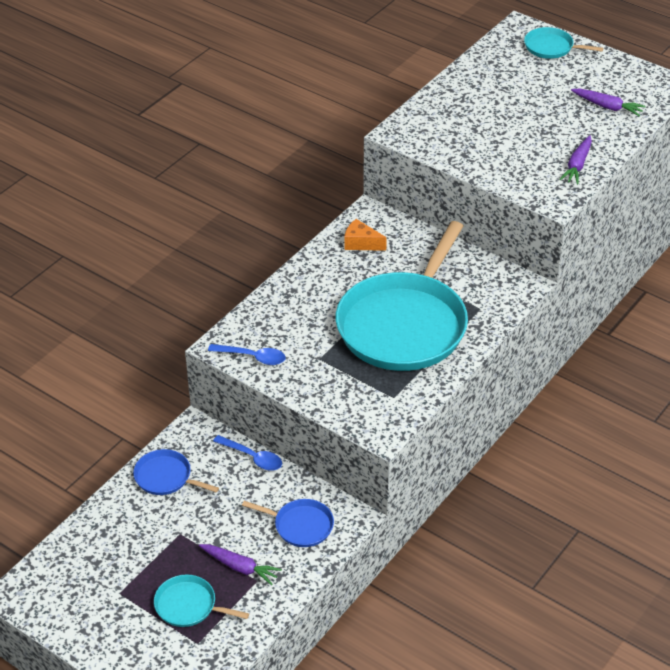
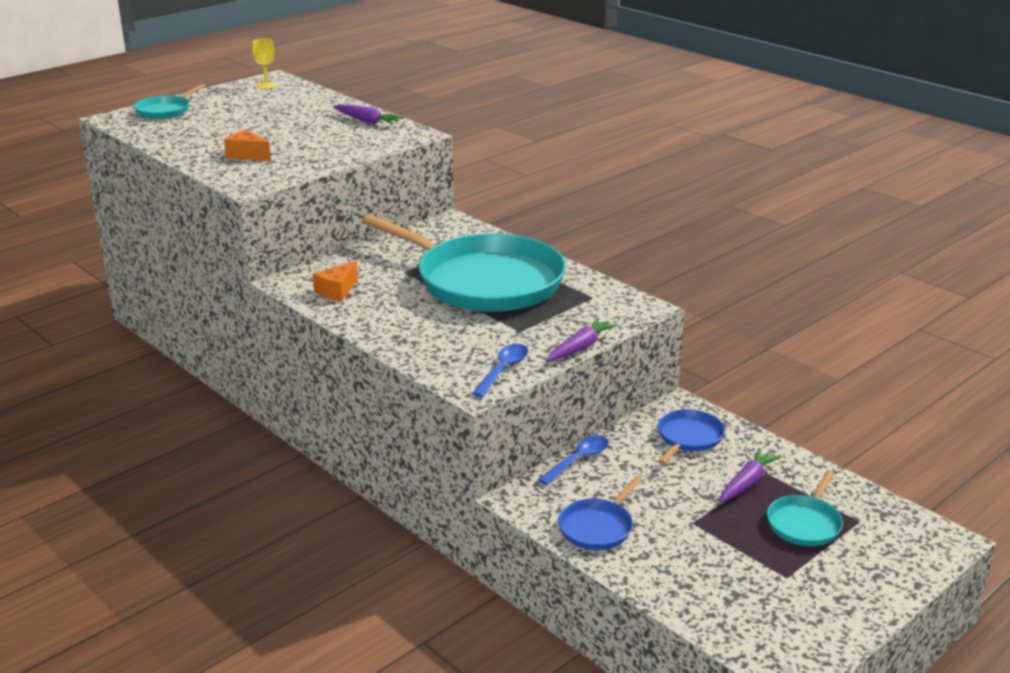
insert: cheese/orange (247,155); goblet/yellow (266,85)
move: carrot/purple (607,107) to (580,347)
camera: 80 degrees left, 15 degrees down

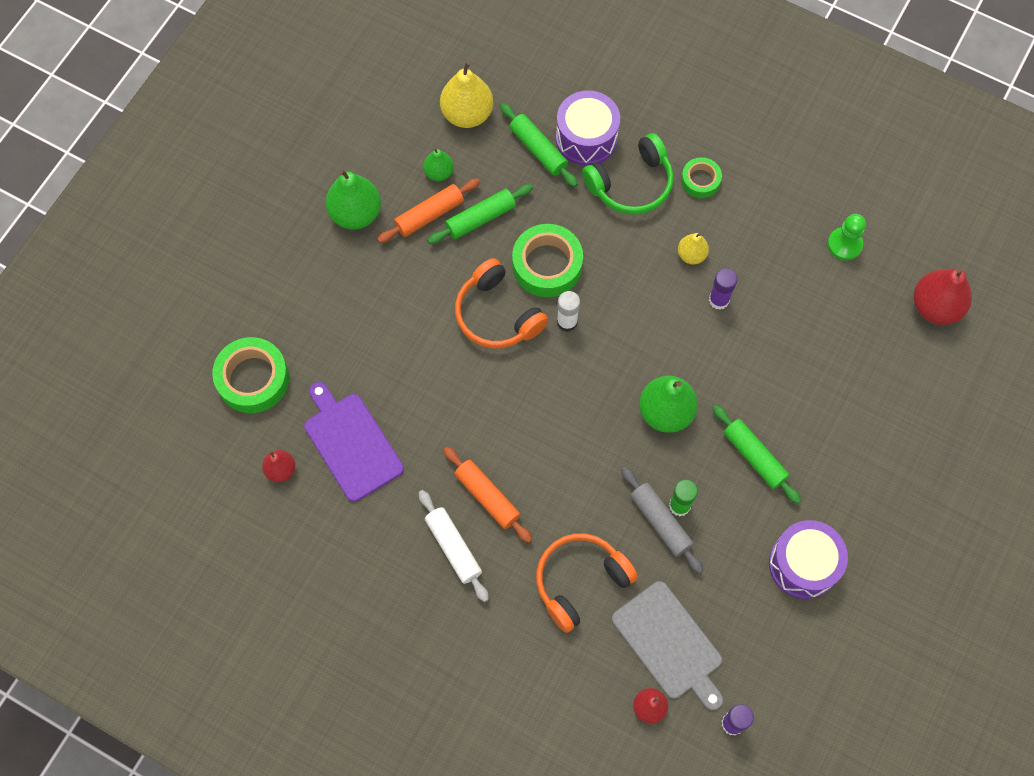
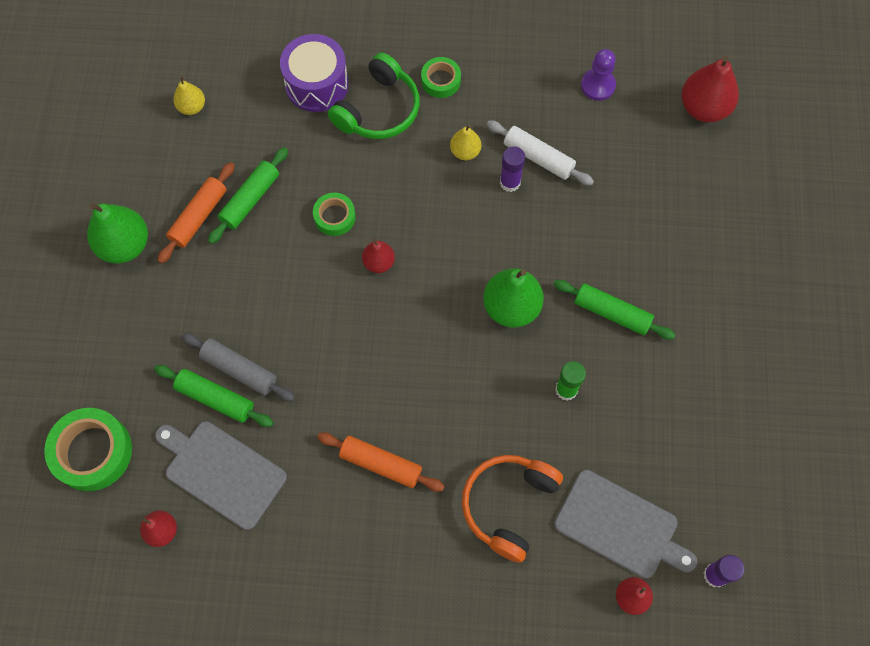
delete: pear/green (439,172); headphones/orange (497,314); drum/purple (803,564)
move: rolling pin/white (453,547) to (538,157); rolling pin/green (538,149) to (215,398); rolling pin/grey (660,522) to (239,370)
replace: glue stick/white (567,322) to pear/red (379,262)
recolor: cutting board/purple (351,443) to cutting board/grey (222,472); pawn/green (844,244) to pawn/purple (598,85)
resize: pear/yellow (467,114) = (192,107) x0.56; tape/green (547,265) = (334,217) x0.57
camera: 25 degrees left, 0 degrees up

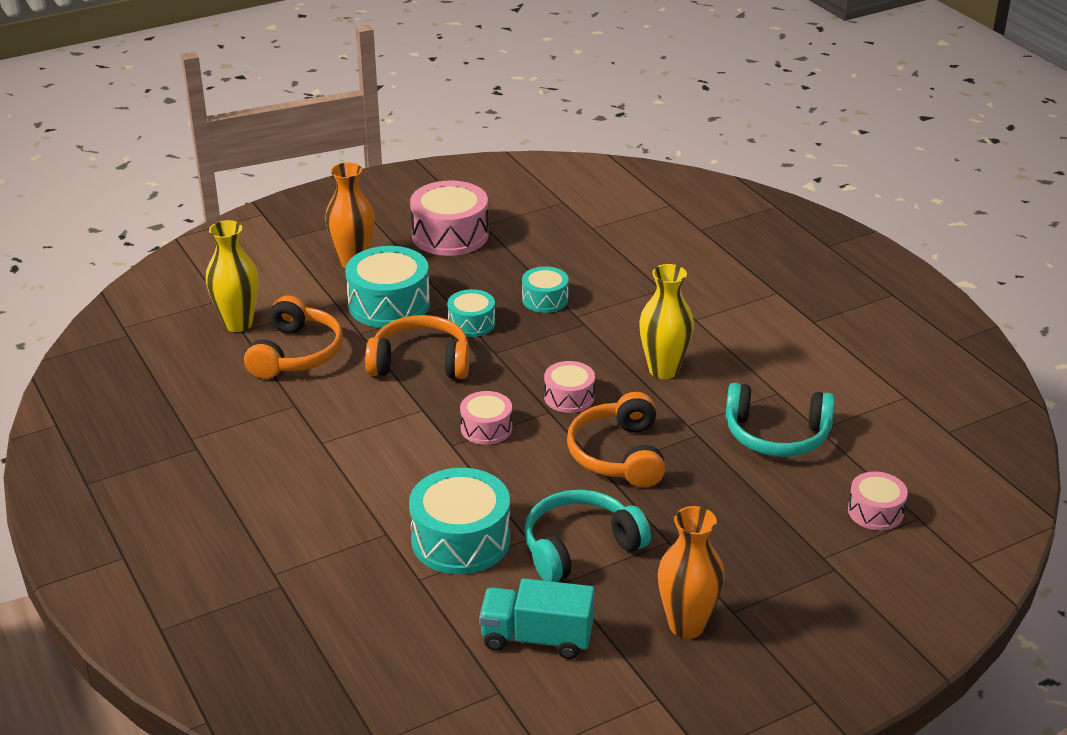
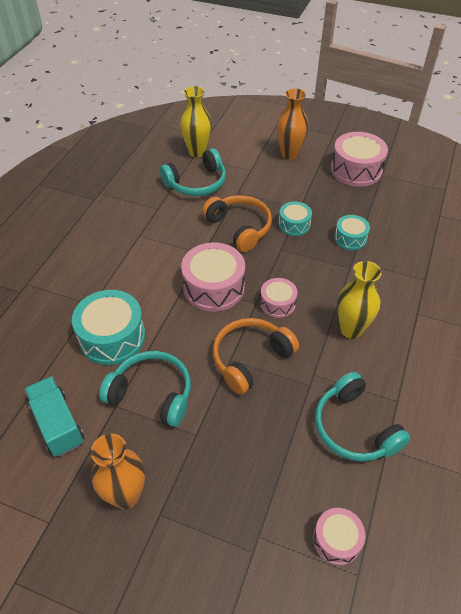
delete: drum/turquoise (389,304)
recolor: headphones/orange (296,353) to headphones/turquoise (196,183)
resize: drum/pink (486,428) = (214,287) x1.76
camera: 50 degrees right, 15 degrees up

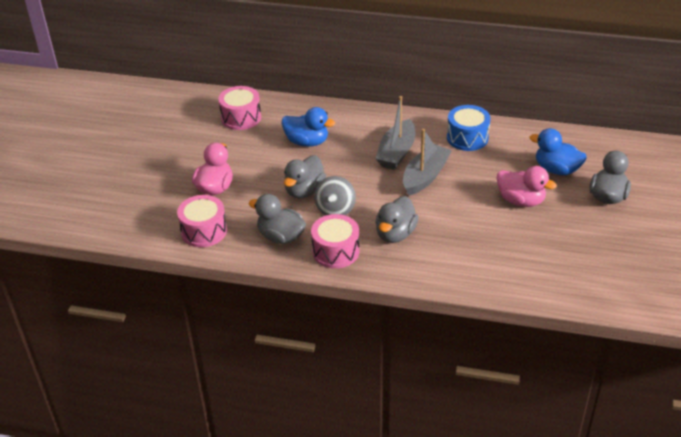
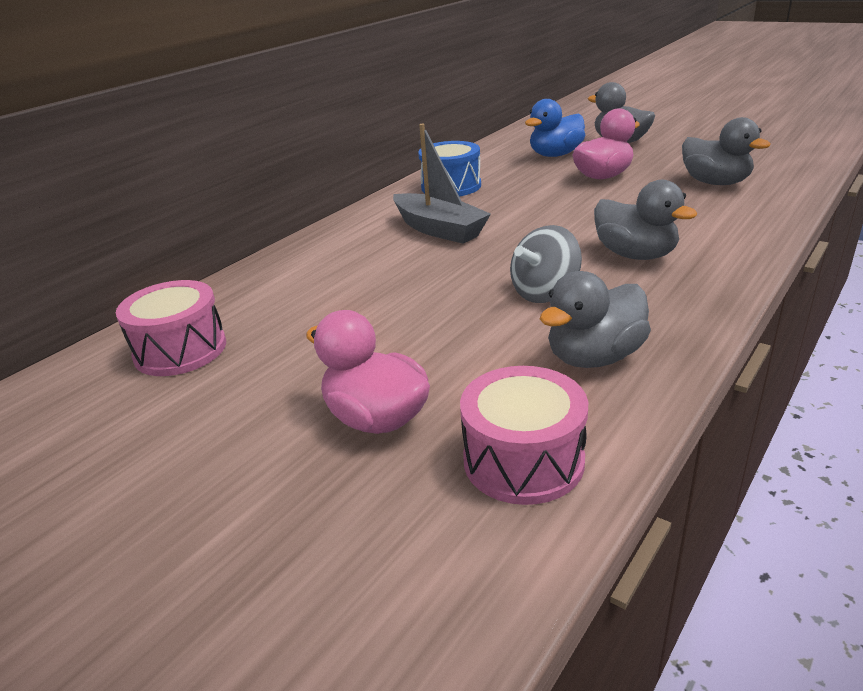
delete: duck/blue (307,142); drum/pink (335,251); boat/grey (425,176)
move: duck/grey (304,191) to (715,183)
rotate: spinning top/grey (335,209) = (545,293) 105 degrees clockwise
camera: 65 degrees left, 10 degrees down

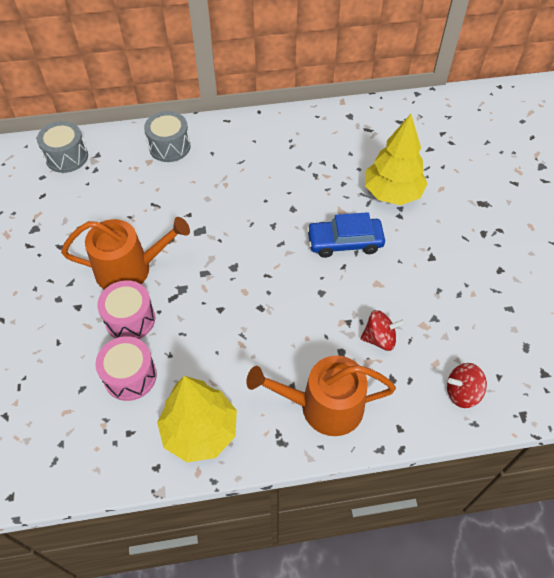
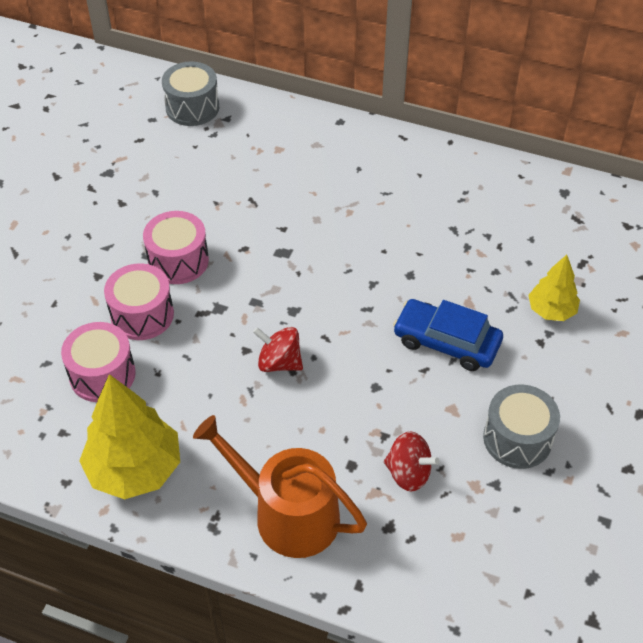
move: drum/grey (169,147) to (517,438); spinning top/red (462,392) to (279,362)
replace: watering can/orange (130,269) to drum/pink (178,261)
resize: tree/yellow (392,193) = (551,310) x0.57
camera: 30 degrees right, 5 degrees down

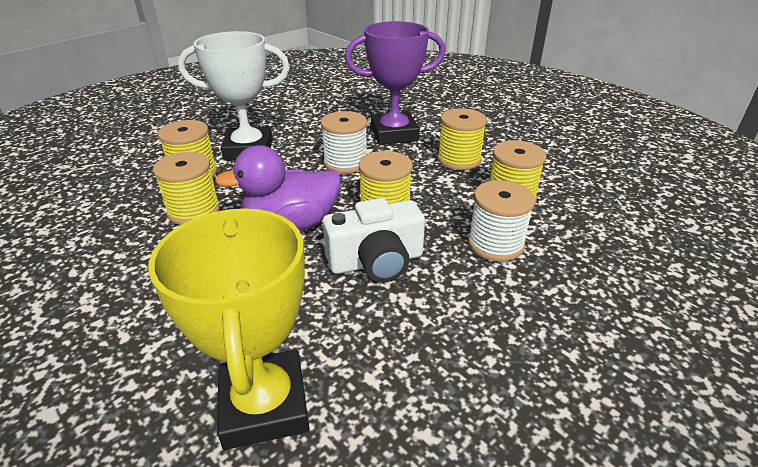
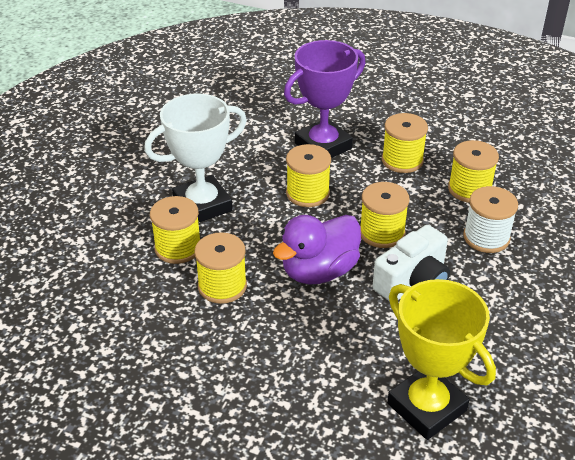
recolor: spool/white (345,163) to spool/yellow (307,193)
camera: 25 degrees left, 5 degrees up

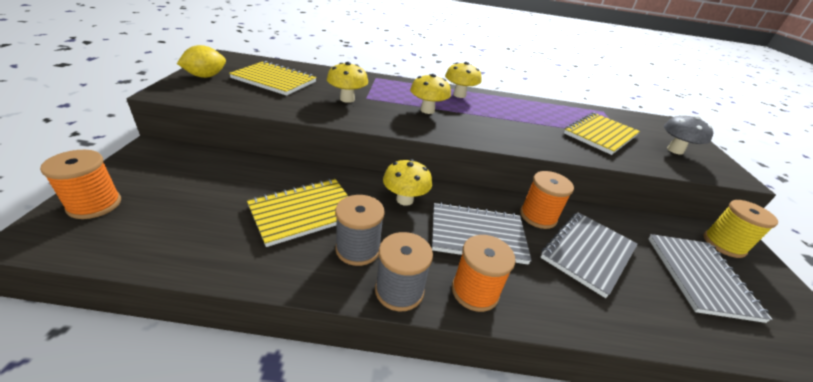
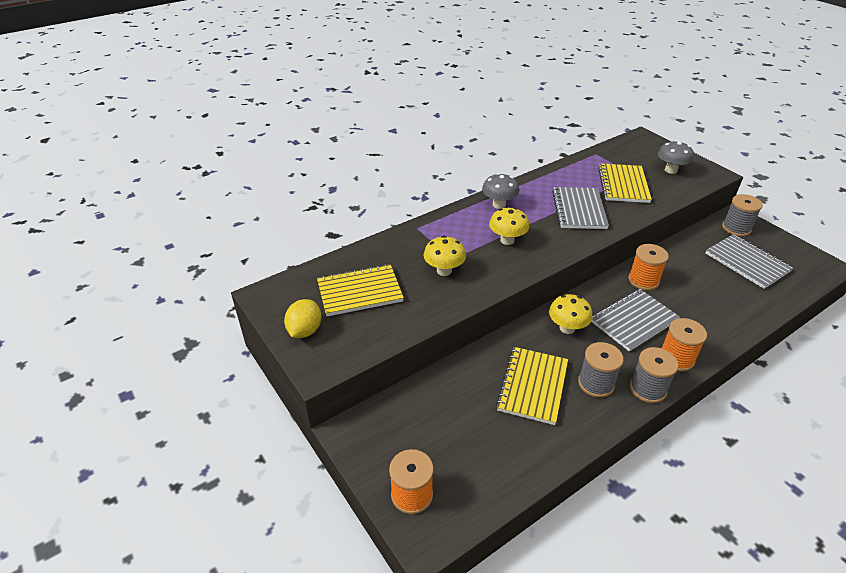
move: notebook/grey (588,253) to (579,210)
recolor: mushroom/yellow (459,95) to mushroom/grey (499,205); spool/yellow (723,244) to spool/grey (736,228)
camera: 35 degrees left, 5 degrees up

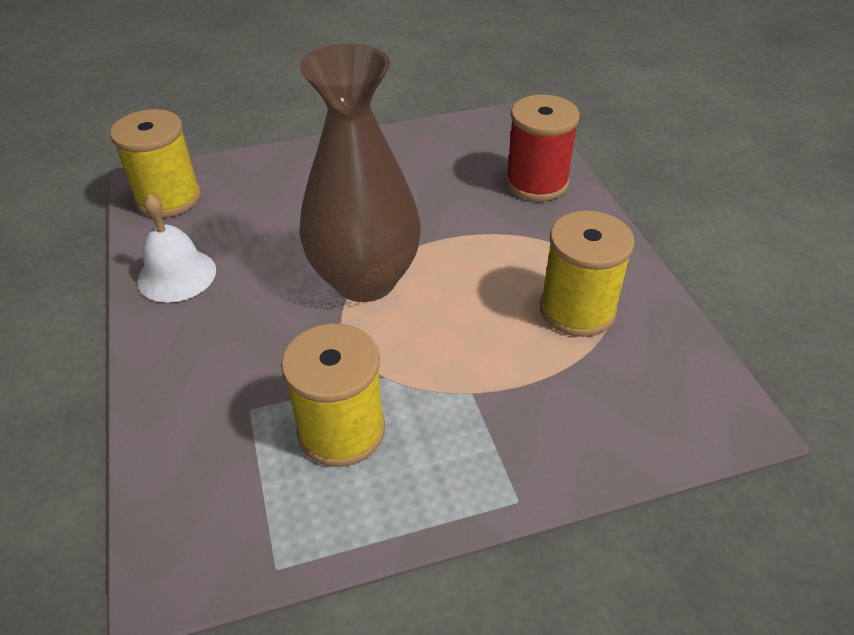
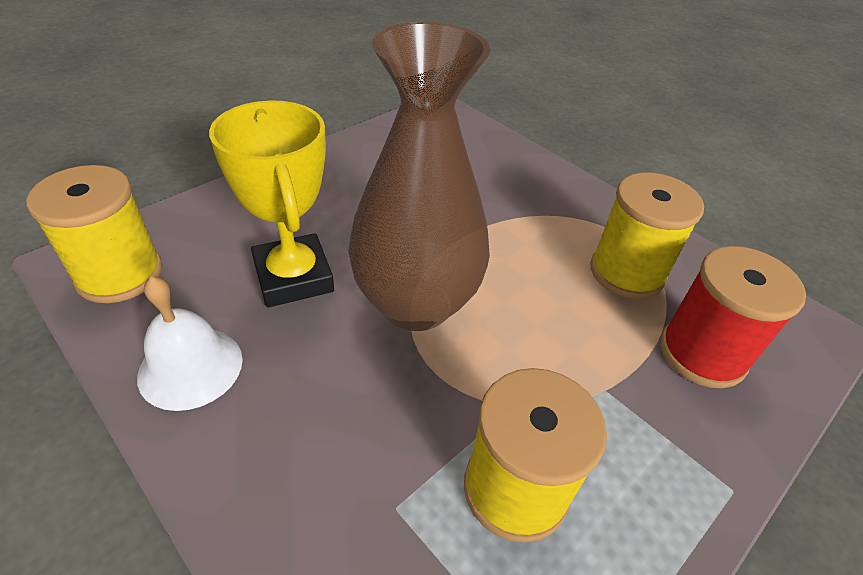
insert: trophy/yellow (294,277)
move: spool/red (536,183) to (702,353)
camera: 30 degrees left, 0 degrees up

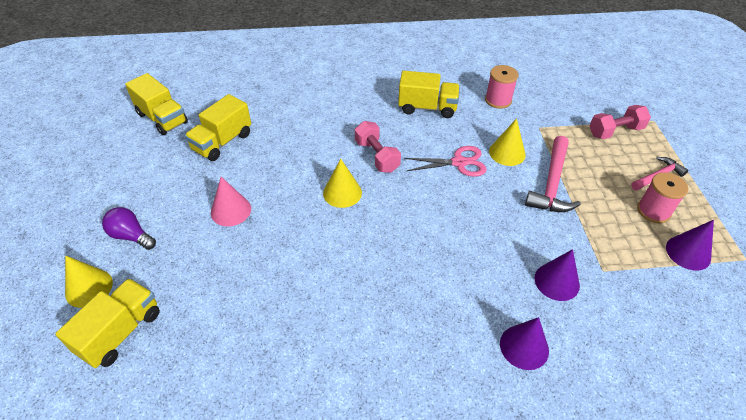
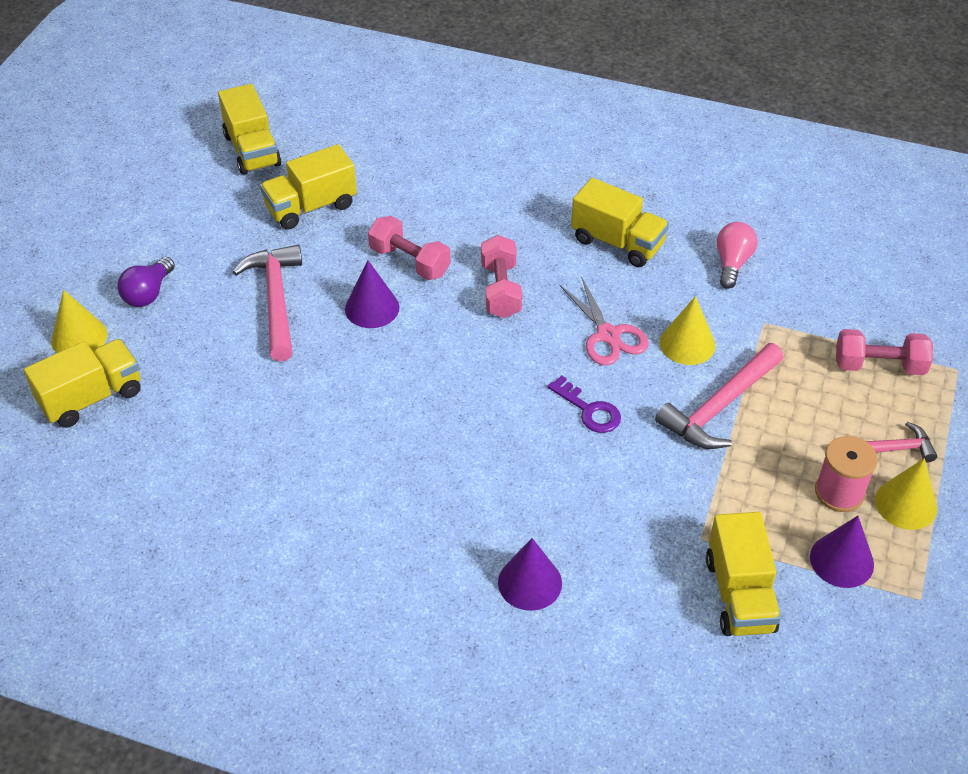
insert: dumbbell/pink (410,261); key/purple (589,410); truck/yellow (739,594)
move: cone/yellow (342,193) to (906,504); cone/purple (556,281) to (372,308)
replace: cone/pink (231,210) to hammer/pink (276,301); spool/pink (498,100) to light bulb/pink (732,263)
rotate: light bulb/purple (131,236) = (148,293) 120 degrees counterclockwise; scissors/pink (459,162) = (608,335) 45 degrees clockwise
camera: 25 degrees right, 0 degrees up

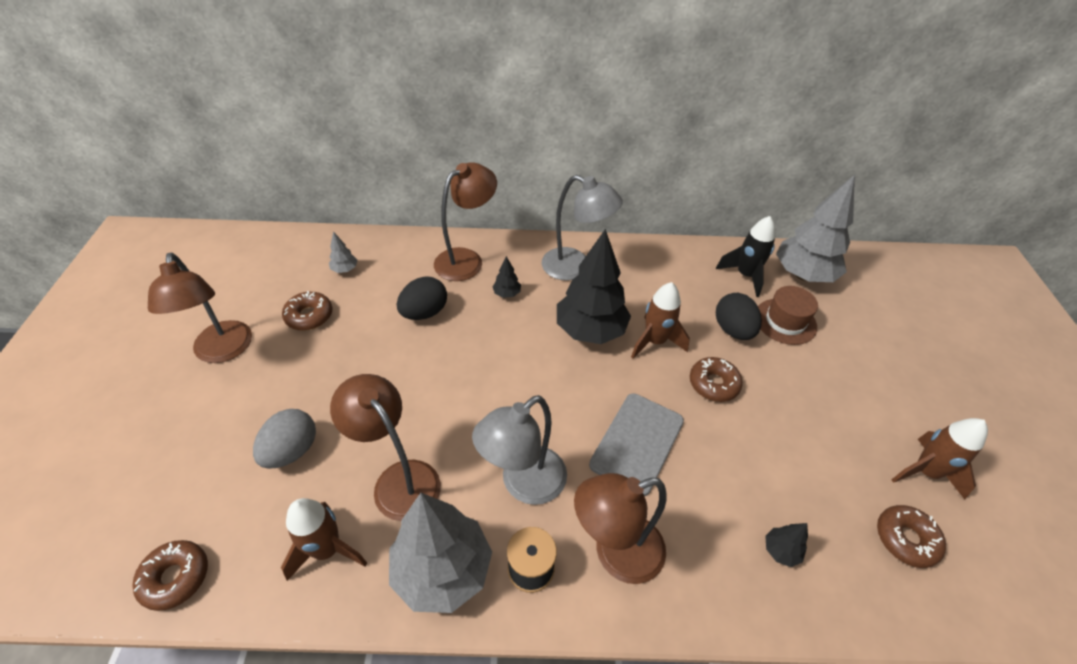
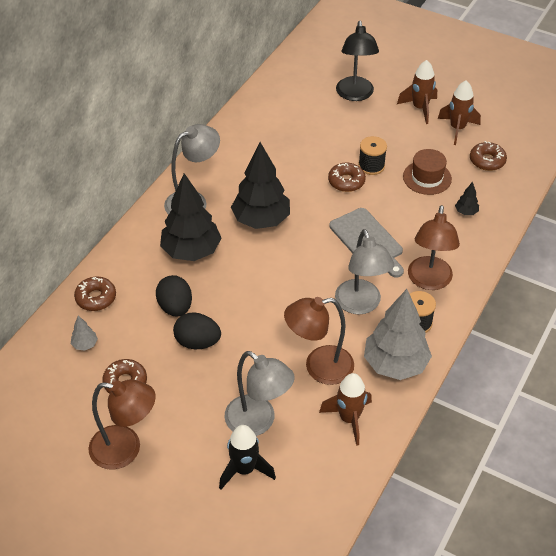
delete: lamp/brown (466,259); tree/grey (803,275)
insert: lamp/black (355,95); spool/black (371,166)
move: donut/brown (175,577) to (96,298); rocket/brown (655,341) to (420,108); rocket/black (745,275) to (244,469); egg/black (733,330) to (197,342); hat/brown (785,321) to (427,177)
replace: egg/grey (292,451) to lamp/grey (258,422)
resize: tree/black (507,294) = (191,251) x2.44
camera: 60 degrees left, 0 degrees up

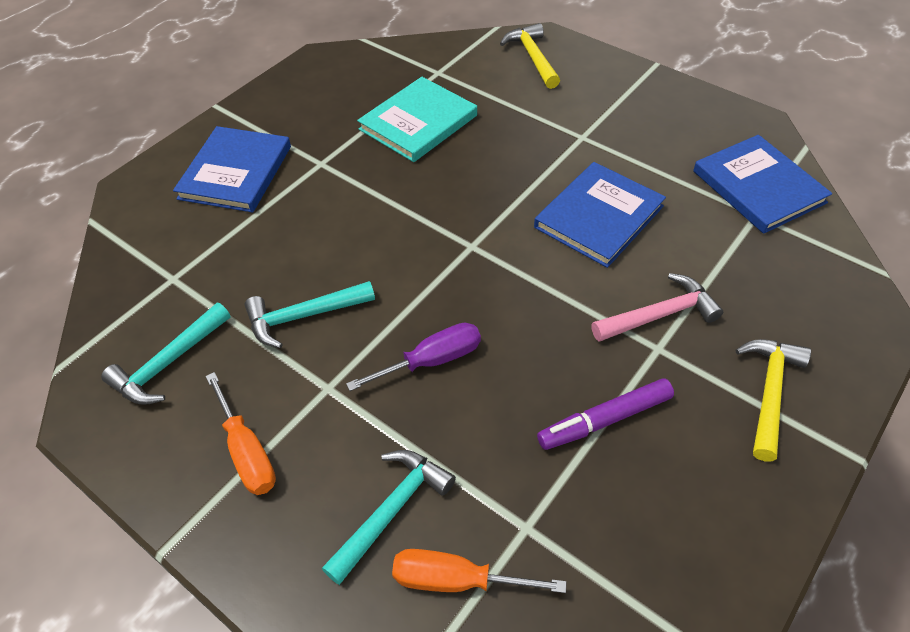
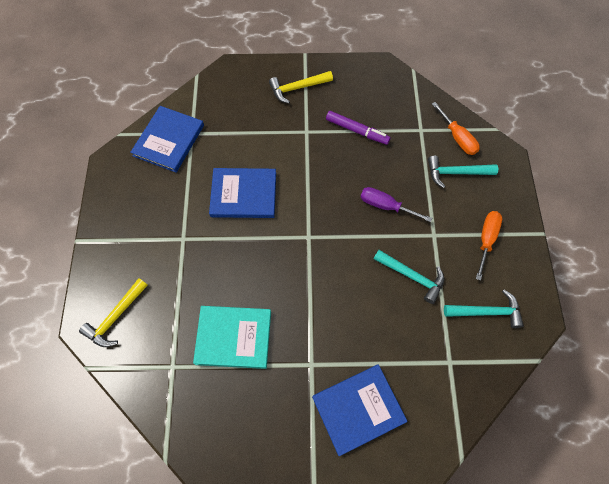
delete: hammer/pink (659,315)
camera: 130 degrees left, 15 degrees up

